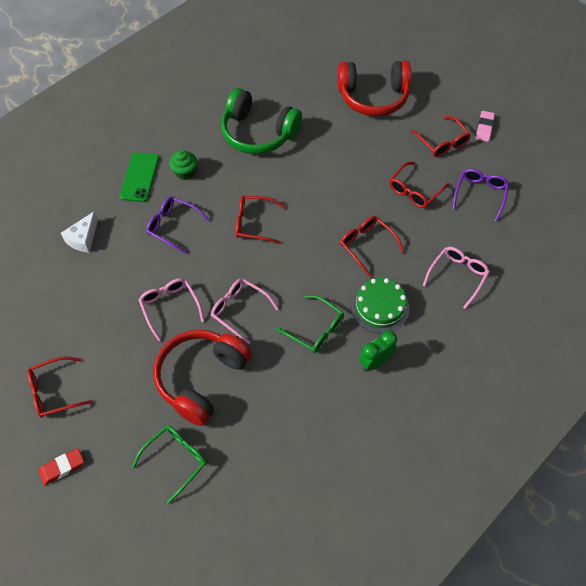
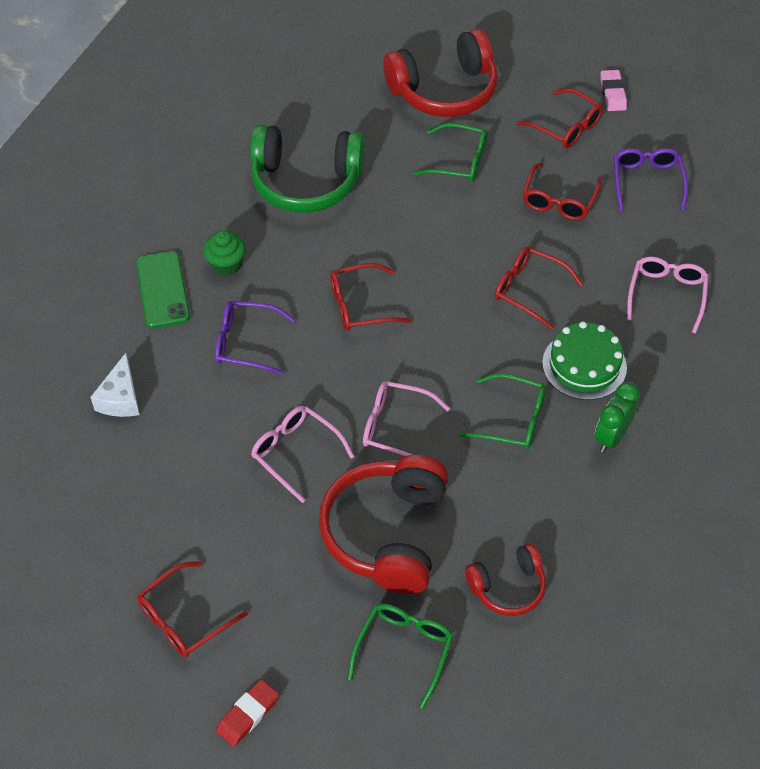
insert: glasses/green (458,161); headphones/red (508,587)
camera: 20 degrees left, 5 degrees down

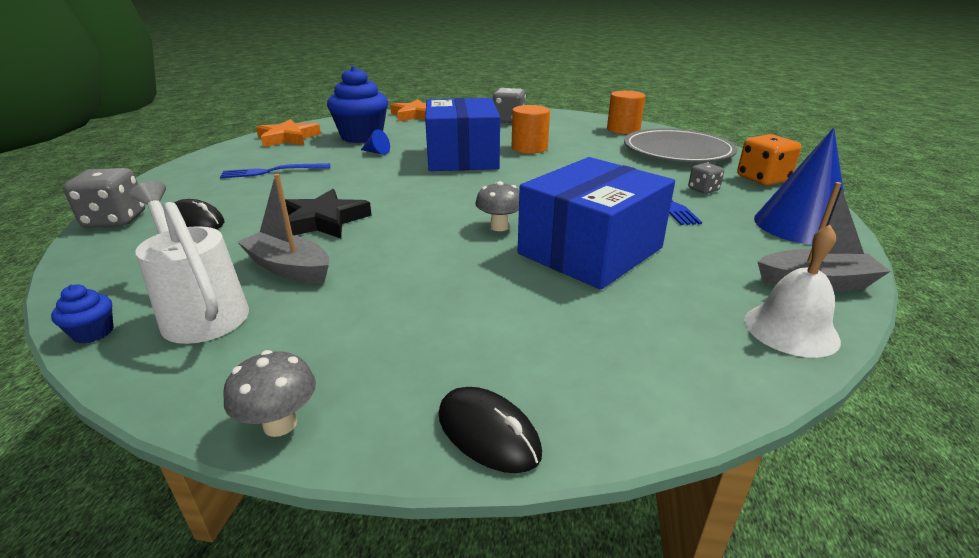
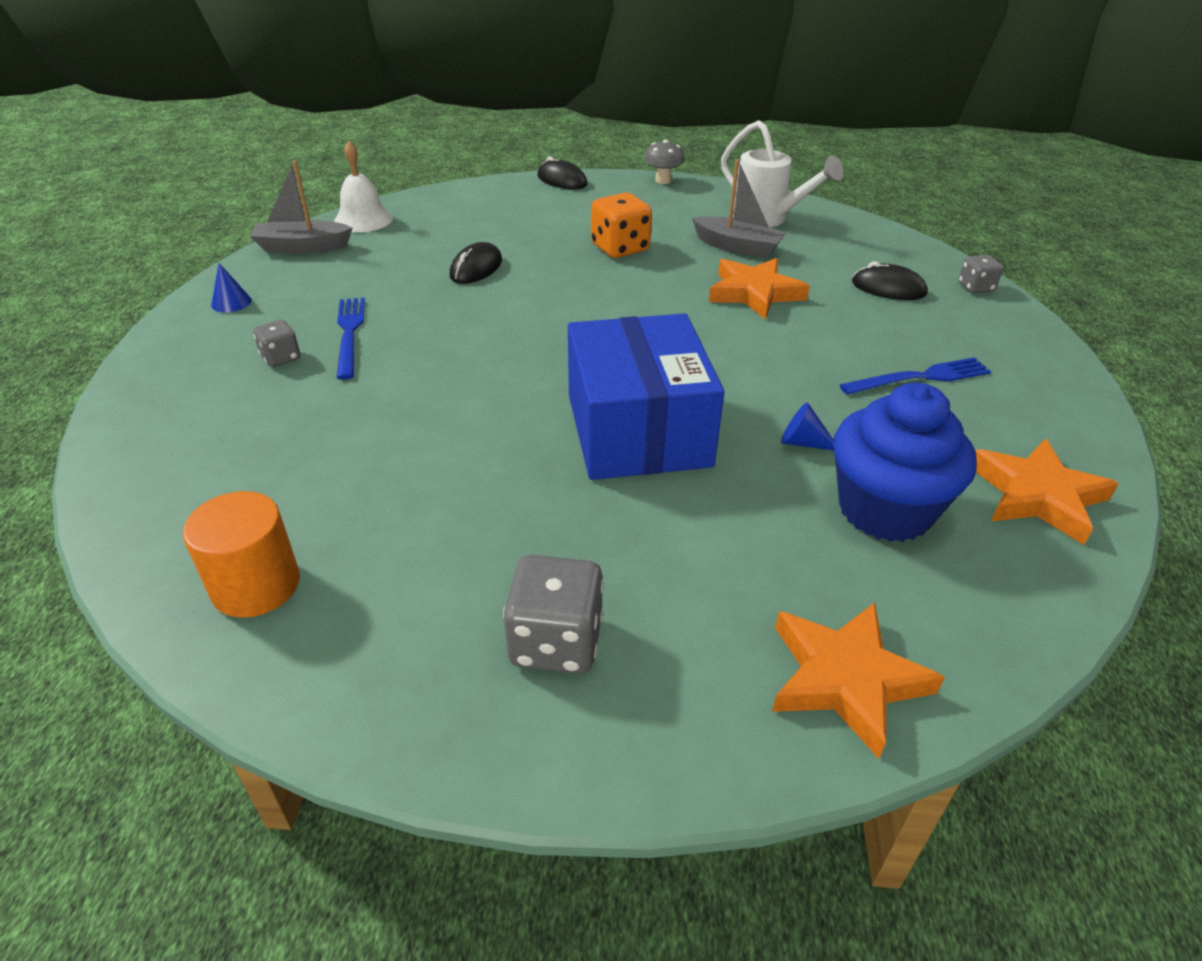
delete: cupcake/blue (93,333); mushroom/grey (499,227); cylinder/orange (529,148); plate/grey (677,151)
move: dice/orange (762,179) to (620,248)
replace: box/blue (590,251) to mouse/black (476,268)
recolor: star/black (323,221) to star/orange (754,293)
resize: dice/grey (115,220) = (975,287) x0.57; cone/blue (800,225) = (231,302) x0.41
camera: 175 degrees right, 10 degrees up

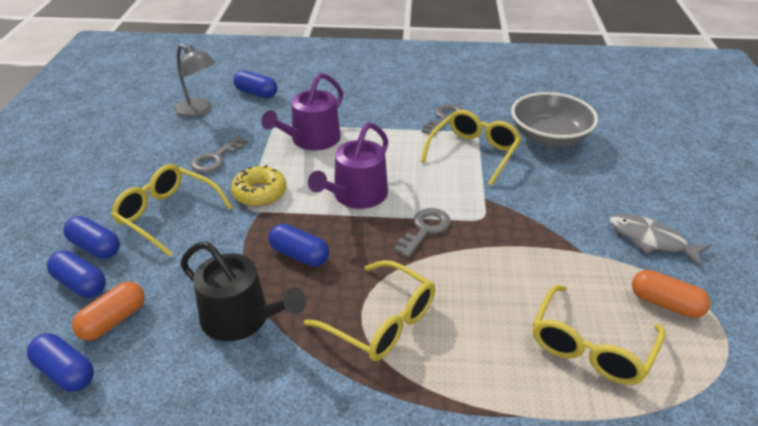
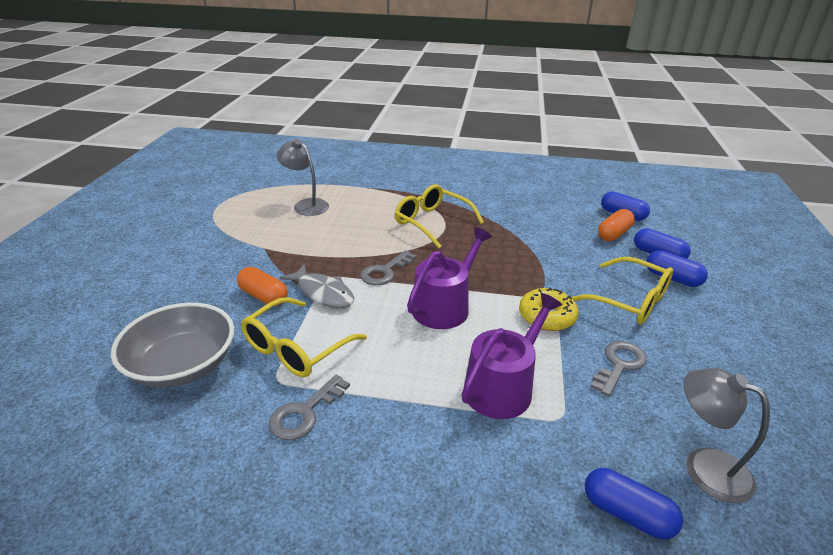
delete: watering can/black (241,318); capsule/blue (299,255)
move: fish/grey (651,240) to (323,293); capsule/orange (665,304) to (264,296)
replace: glasses/yellow (591,346) to lamp/grey (306,205)
camera: 175 degrees left, 5 degrees down

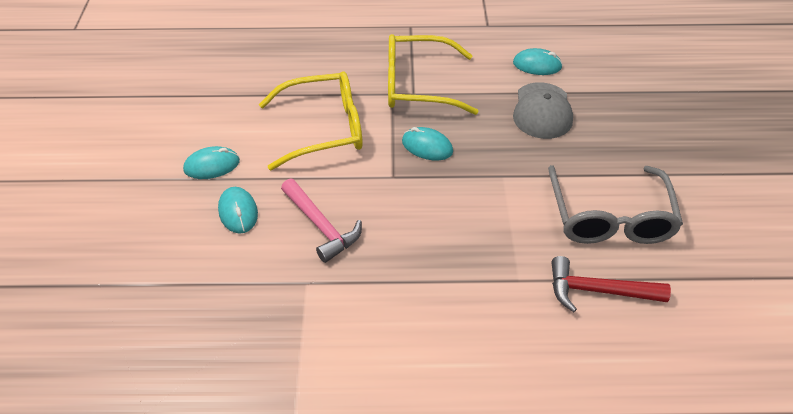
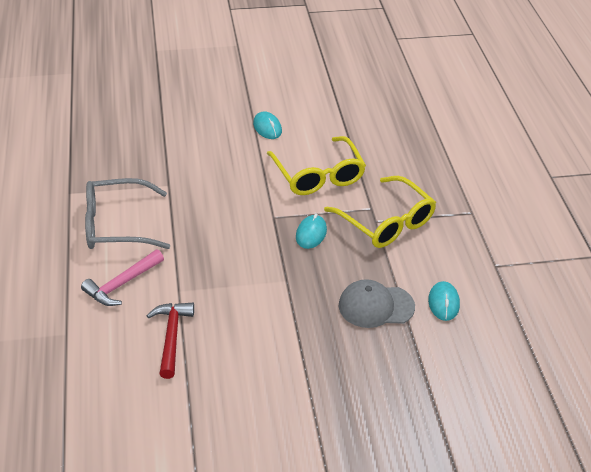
delete: mouse/turquoise (238,212)
move: hammer/pink (321,226) to (122,284); glasses/grey (610,218) to (116,225)
rotate: glasses/yellow (417,85) = (387,223) 150 degrees clockwise
camera: 80 degrees right, 5 degrees down

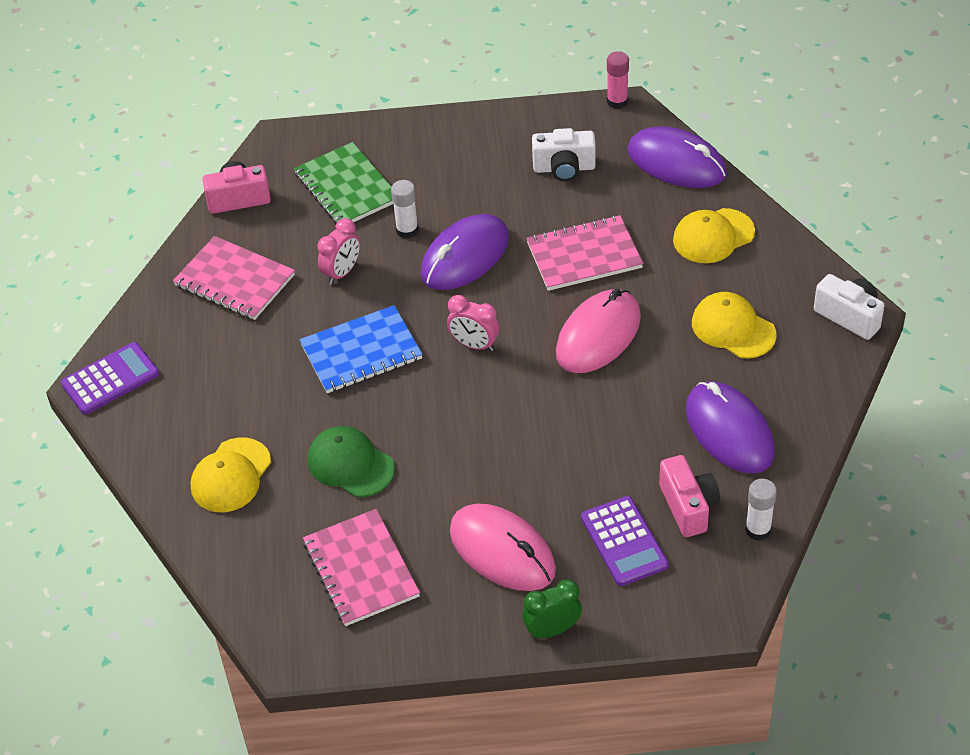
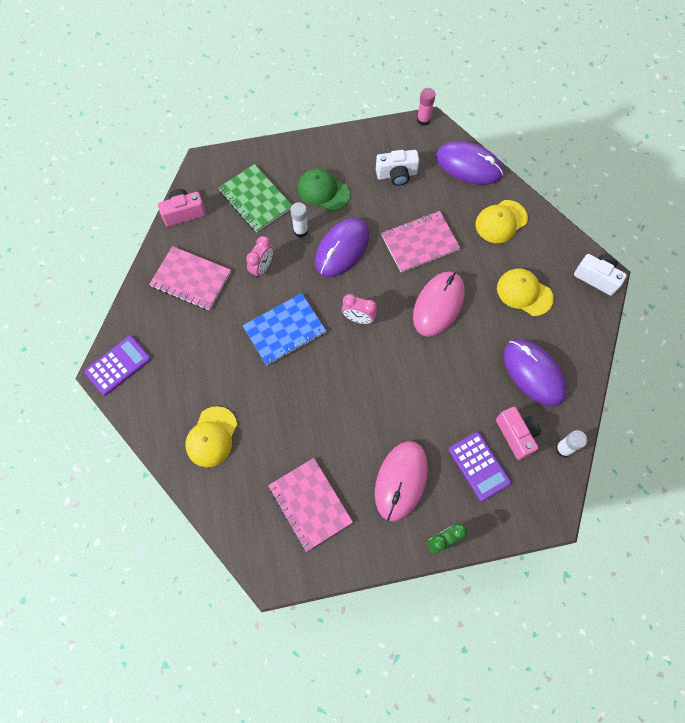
move: cap/green (350,464) to (323,191)
rotate: mouse/pink (502,551) = (401,481) 75 degrees clockwise
camera: 10 degrees left, 20 degrees up

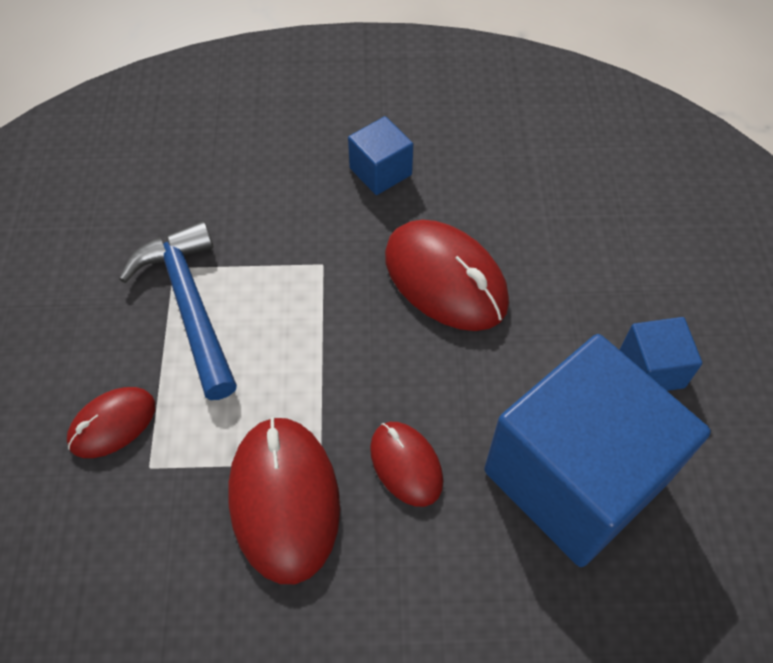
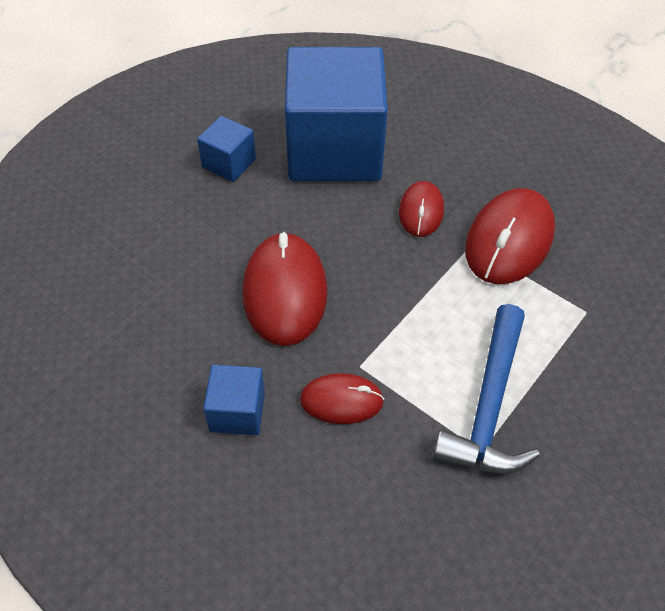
move: mouse/red (112,424) to (341,400)
camera: 140 degrees left, 5 degrees down

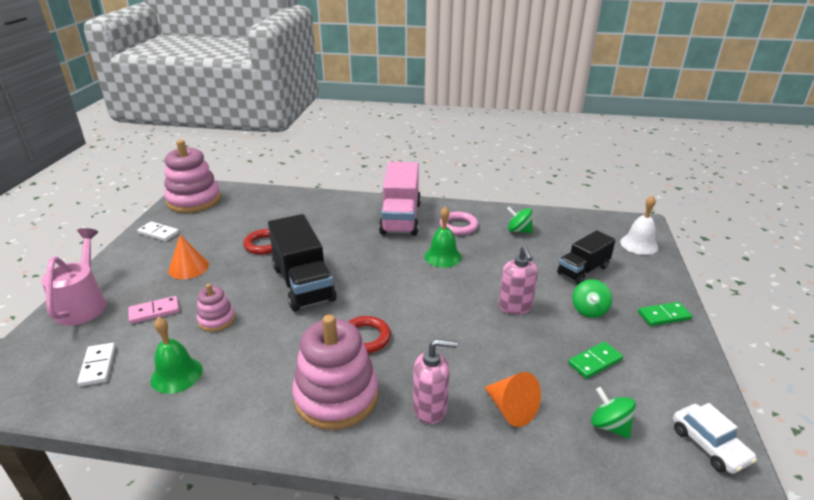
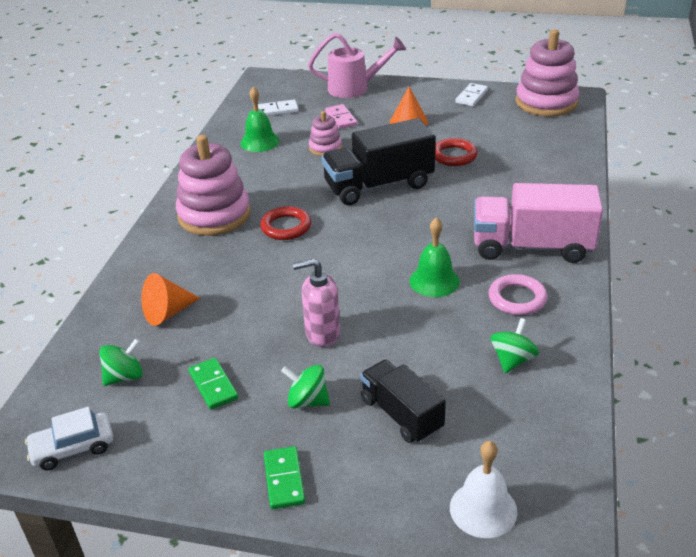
delete: soap dispenser/pink (430,408)
camera: 95 degrees right, 5 degrees up

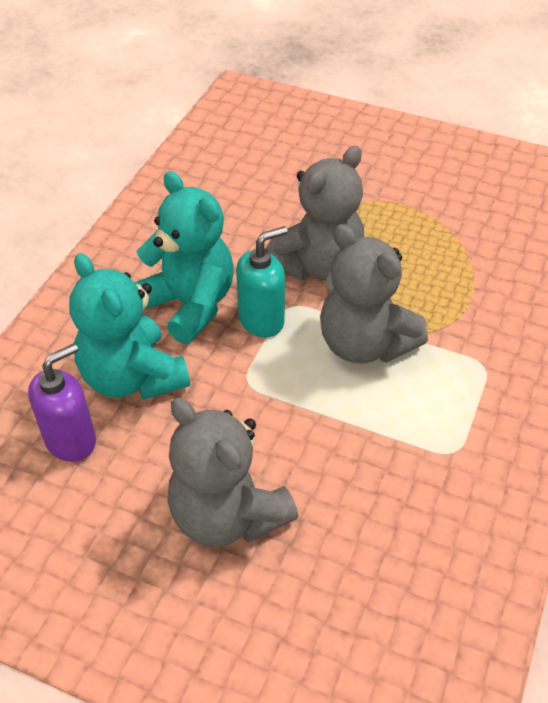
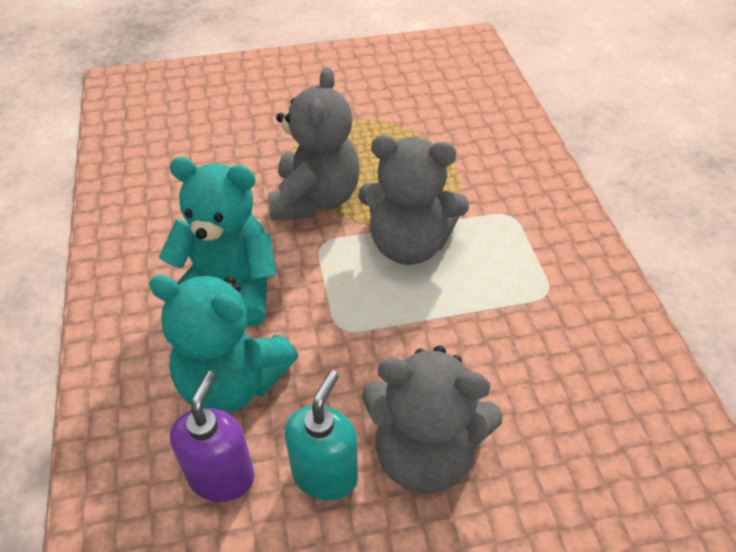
move: soap dispenser/turquoise (261,320) to (325,474)
camera: 35 degrees left, 0 degrees up

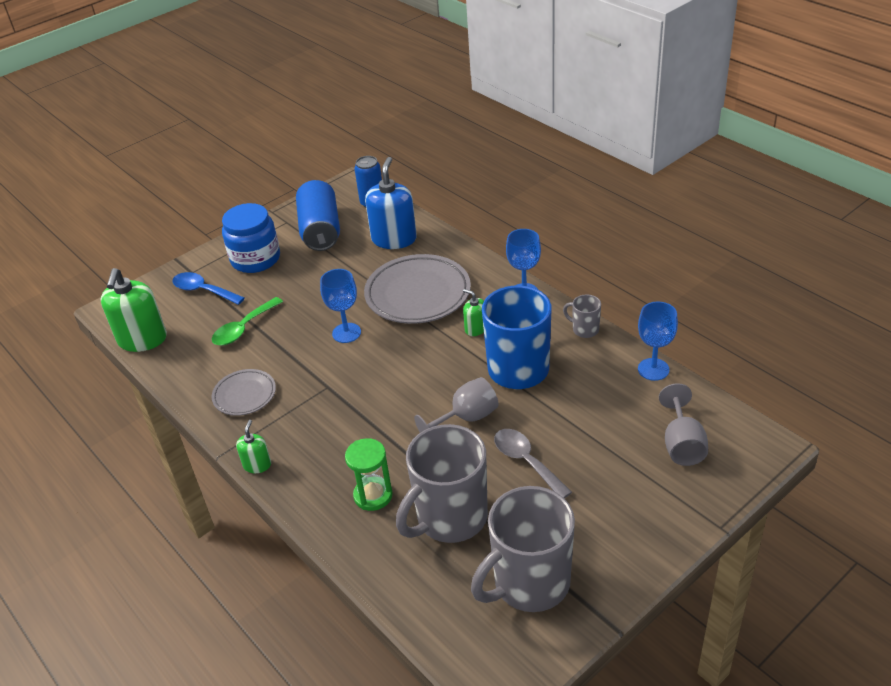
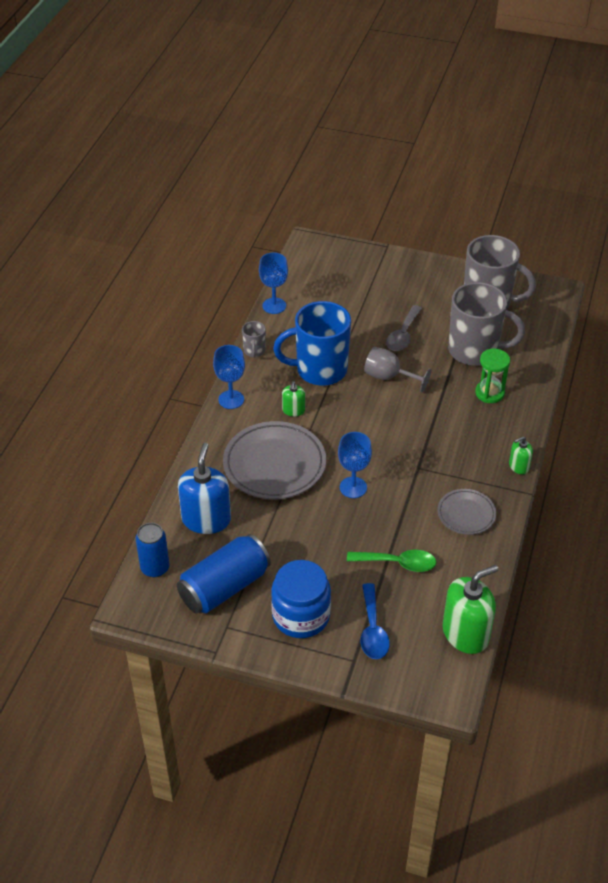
delete: goblet/grey (682,444)
rotate: soap dispenser/blue (394,239) = (206,519) 120 degrees clockwise
camera: 125 degrees left, 5 degrees up

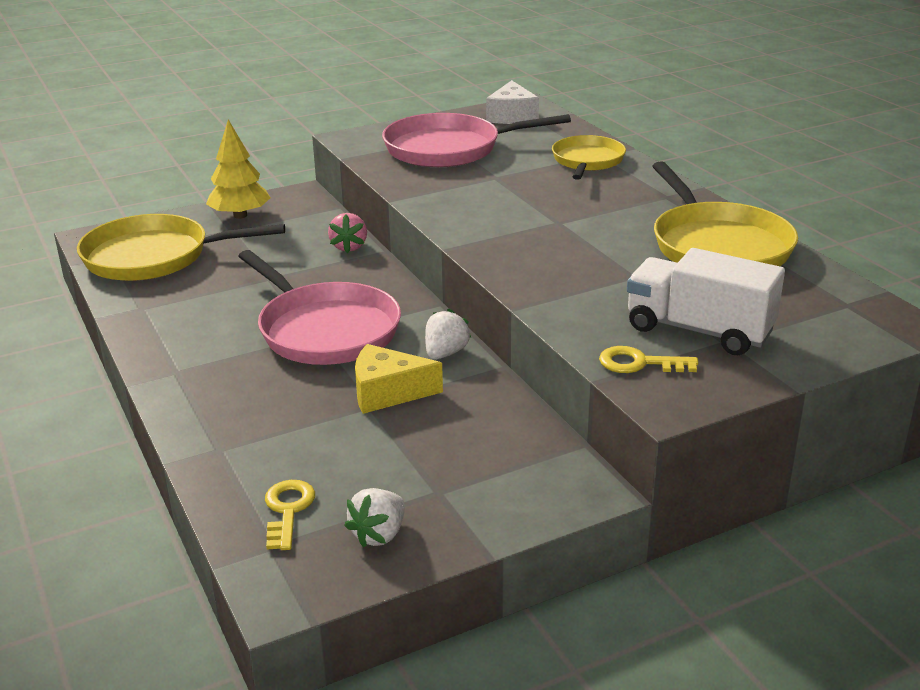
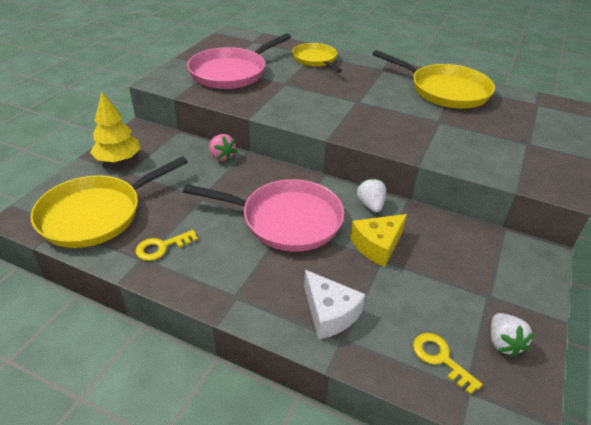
delete: truck/white (699,330)
move: cheese/white (512,116) to (329,313); key/yellow (639,363) to (162,247)
camera: 40 degrees left, 10 degrees up

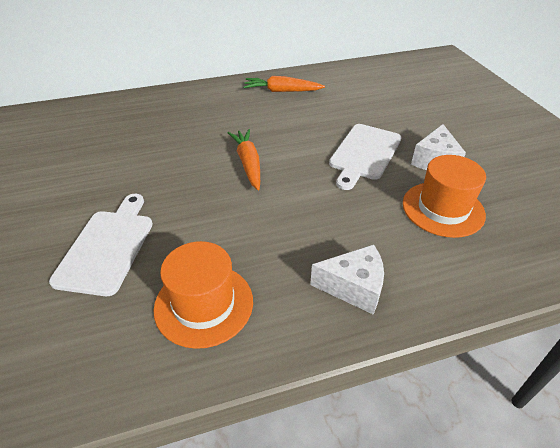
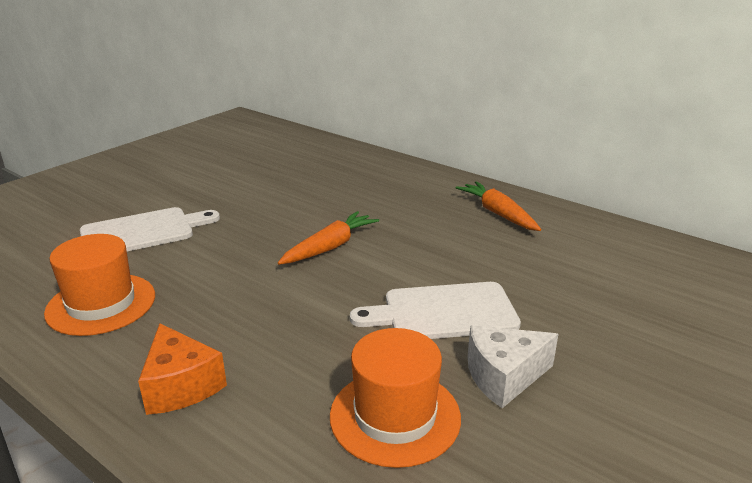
recolor: cheese/white (353,287) to cheese/orange (181,386)
camera: 55 degrees right, 15 degrees down

